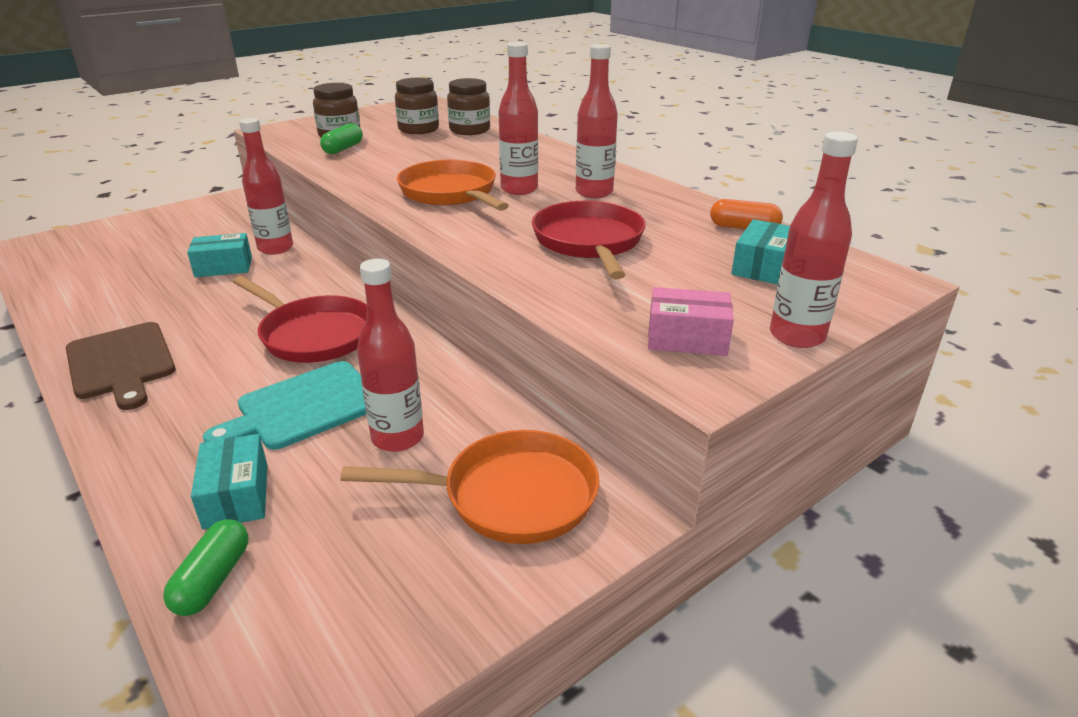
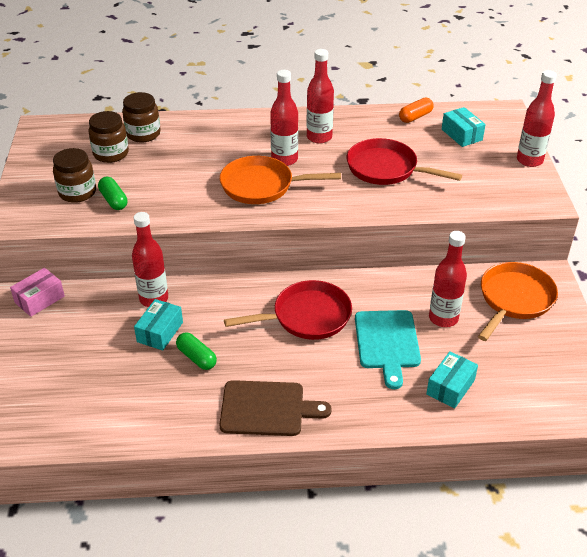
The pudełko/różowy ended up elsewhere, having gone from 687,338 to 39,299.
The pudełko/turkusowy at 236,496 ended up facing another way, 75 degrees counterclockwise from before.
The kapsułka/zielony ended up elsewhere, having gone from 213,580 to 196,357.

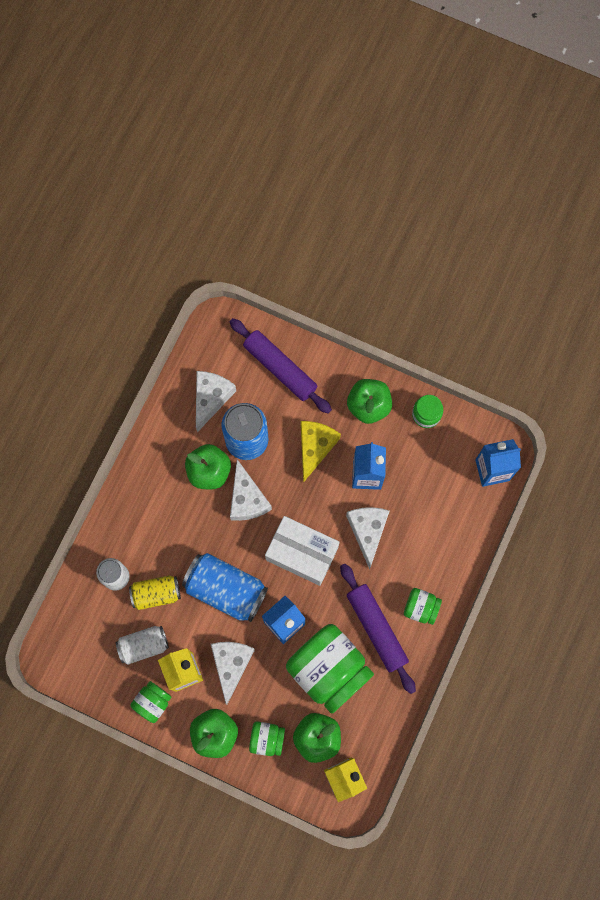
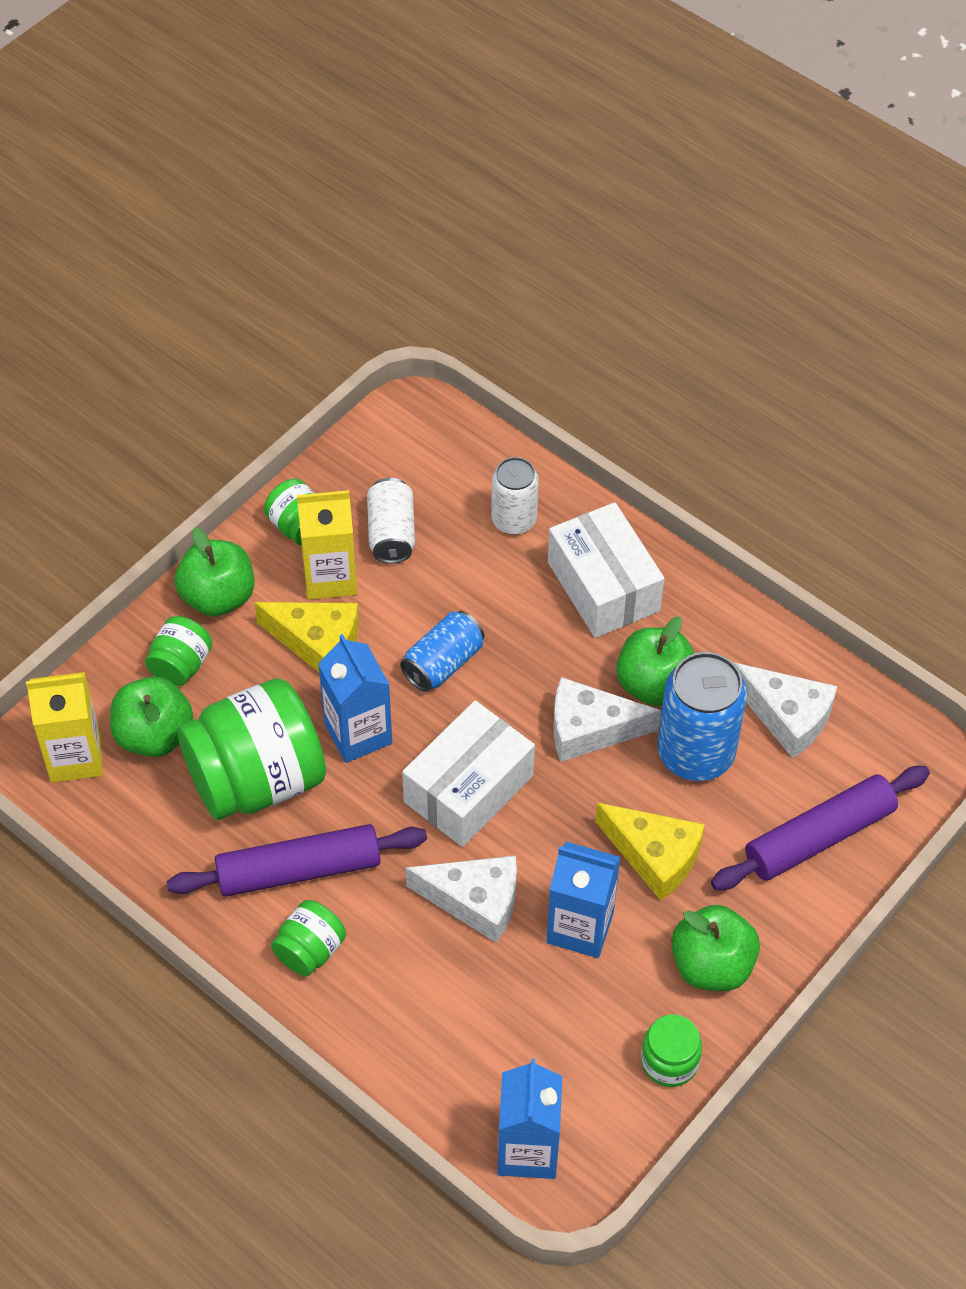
The size of the puszka/niebieski at 226,590 changed by a factor of 0.62.
The second view lost the puszka/żółty at 156,594.
What was the ser/biały at 231,664 turned into the ser/żółty at 317,643.
The second view gained the pudełko/biały at 603,586.

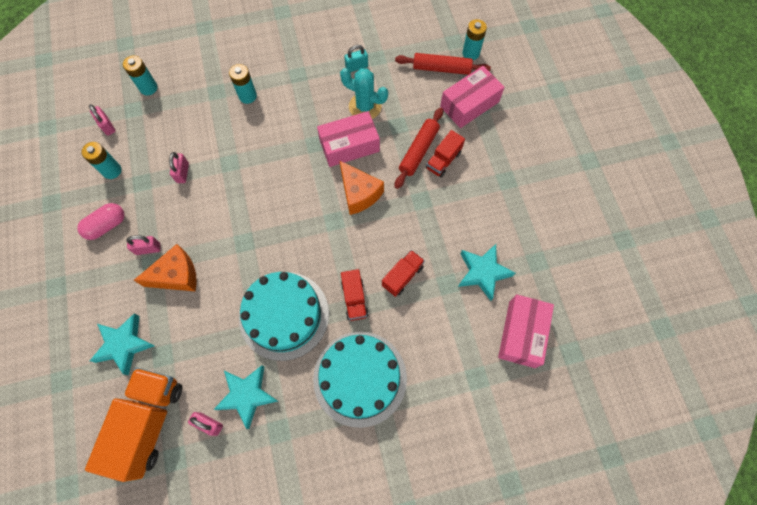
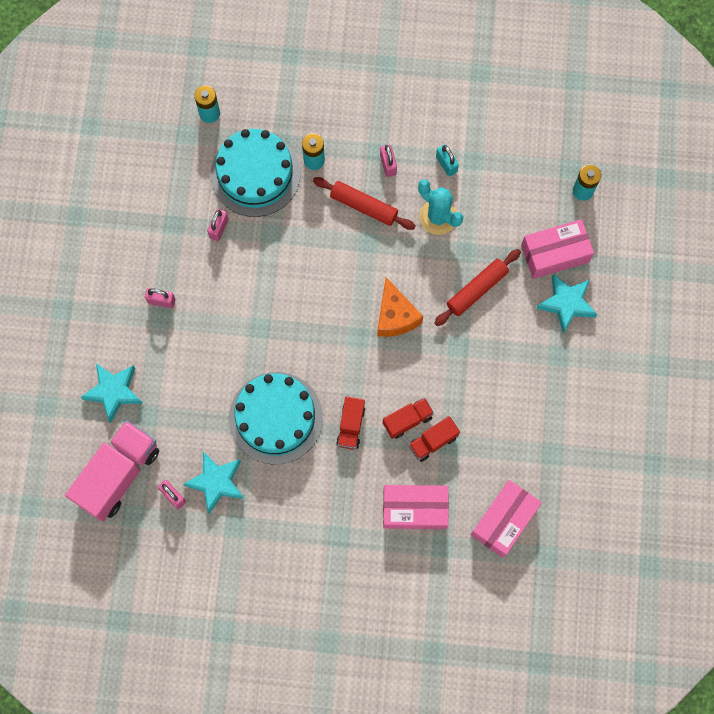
The kłódka/turkusowy at 356,67 ended up facing another way, 60 degrees clockwise from before.
The wałek do ciasta/czerwony ended up elsewhere, having gone from 441,68 to 364,206.
The kłódka/różowy ended up elsewhere, having gone from 107,126 to 388,165.
The pudełko/różowy ended up elsewhere, having gone from 349,146 to 414,509.
The ciężarówka/czerwony ended up elsewhere, having gone from 443,160 to 433,441.
The second view lost the bateria/turkusowy at 112,170.
The second view lost the kapsułka/różowy at 106,225.
The second view lost the ser/pomarańczowy at 176,275.
The gwiazda/turkusowy ended up elsewhere, having gone from 483,272 to 566,304.
The tort/turkusowy ended up elsewhere, having gone from 360,378 to 255,174.
What was the ciężarówka/pomarańczowy at 149,423 turned into the ciężarówka/różowy at 118,475.

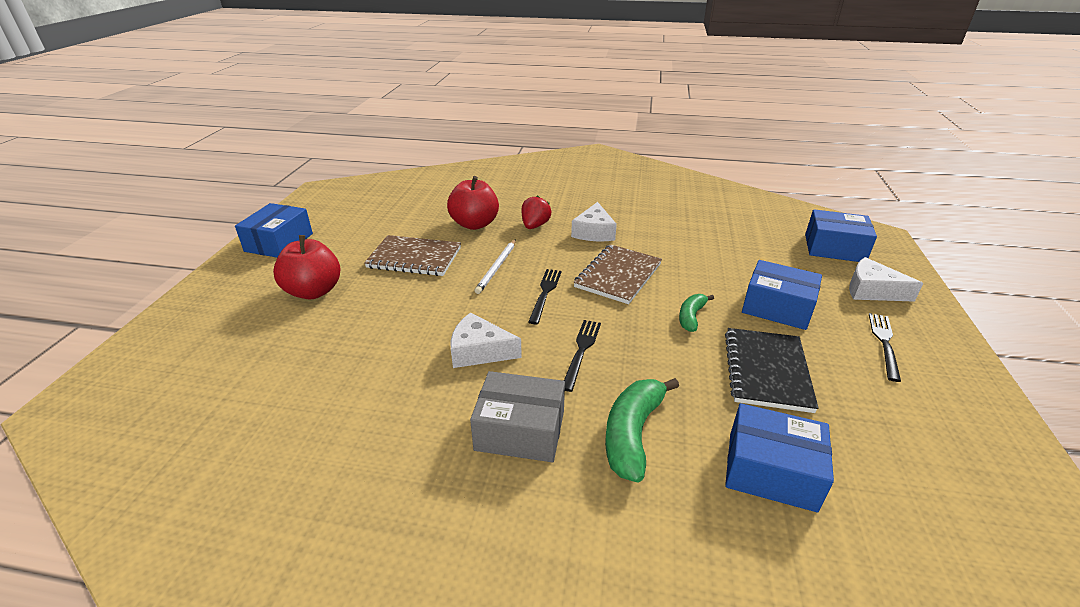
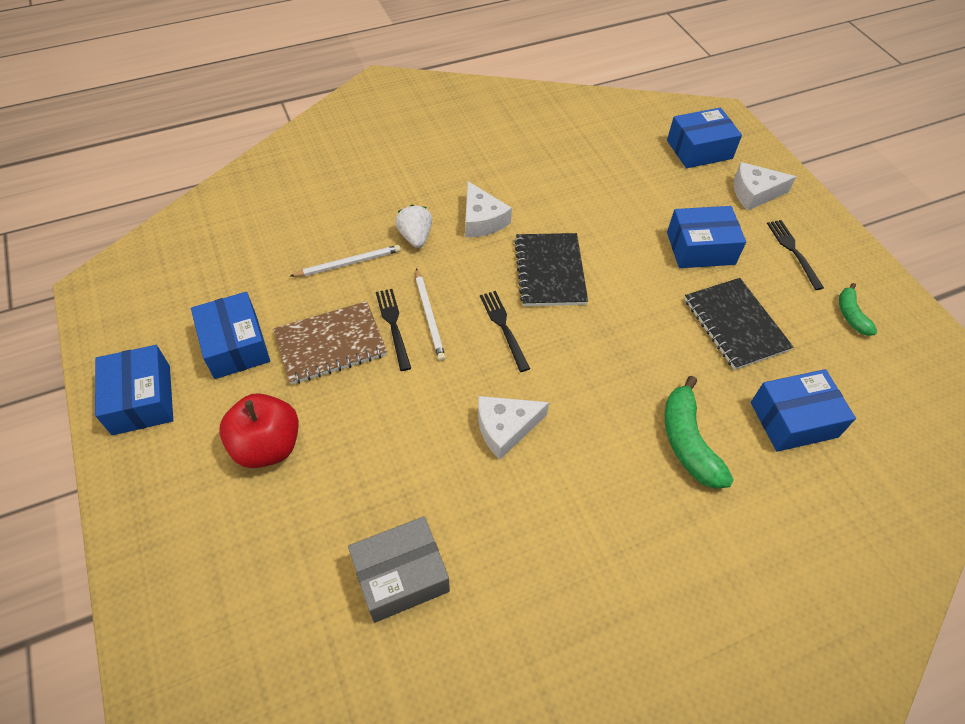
Where the jabłko/czerwony stood at 474,224, the ołówek/biały came to stand at 349,263.
What was the truskawka/czerwony at 535,226 turned into the truskawka/biały at 415,237.
What was the zeszyt/brązowy at 618,275 turned into the zeszyt/czarny at 550,271.
The banan/zielony ended up elsewhere, having gone from 691,317 to 851,315.
The widelec/czarny ended up elsewhere, having gone from 581,351 to 393,325.
The pudełko/szary ended up elsewhere, having gone from 520,430 to 401,576.
The second view gained the pudełko/niebieski at 235,345.

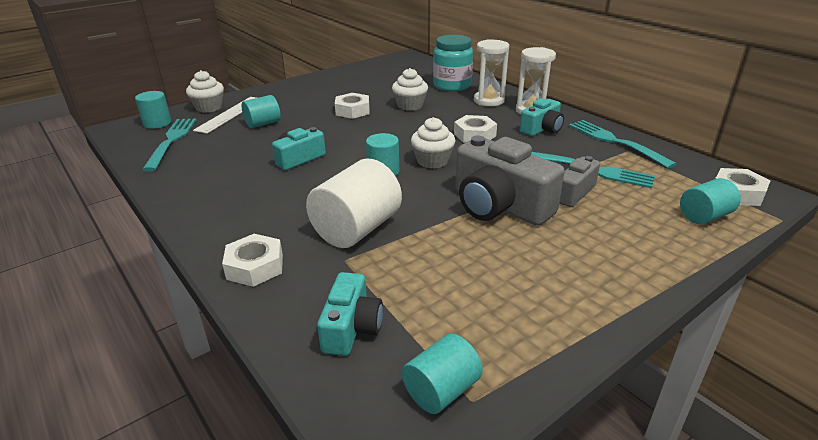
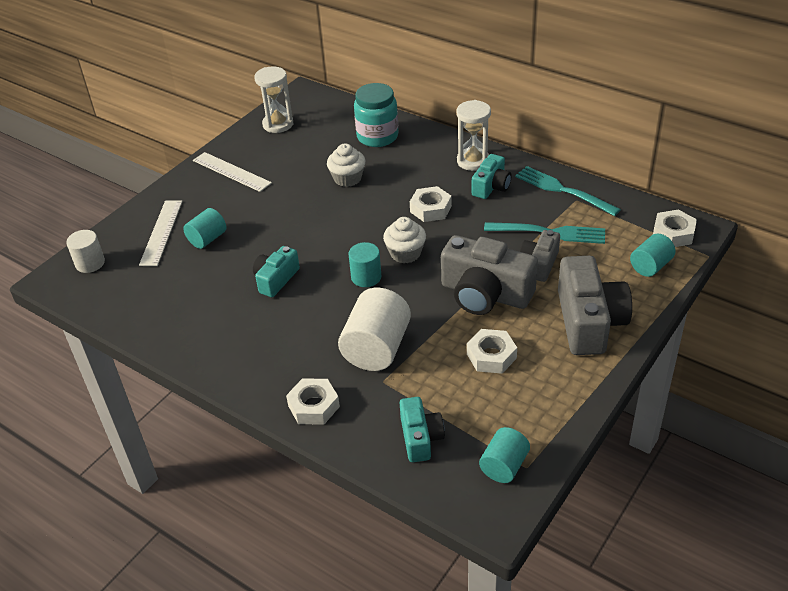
The klepsydra/biały ended up elsewhere, having gone from 489,101 to 278,124.
The second view lost the muffinka/biały at 209,107.
What was the walec/turkusowy at 157,123 turned into the walec/biały at 90,263.
The nakrętka/biały ended up elsewhere, having gone from 352,111 to 491,356.
The second view lost the widelec/turkusowy at 171,141.
The second view gained the linijka/biały at 231,171.
The second view gained the aparat fotograficzny/szary at 589,321.

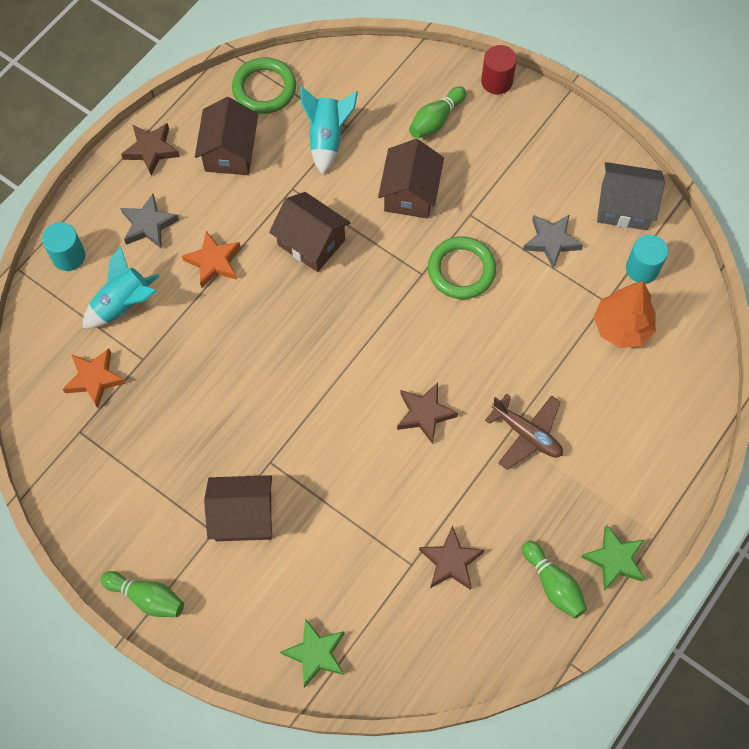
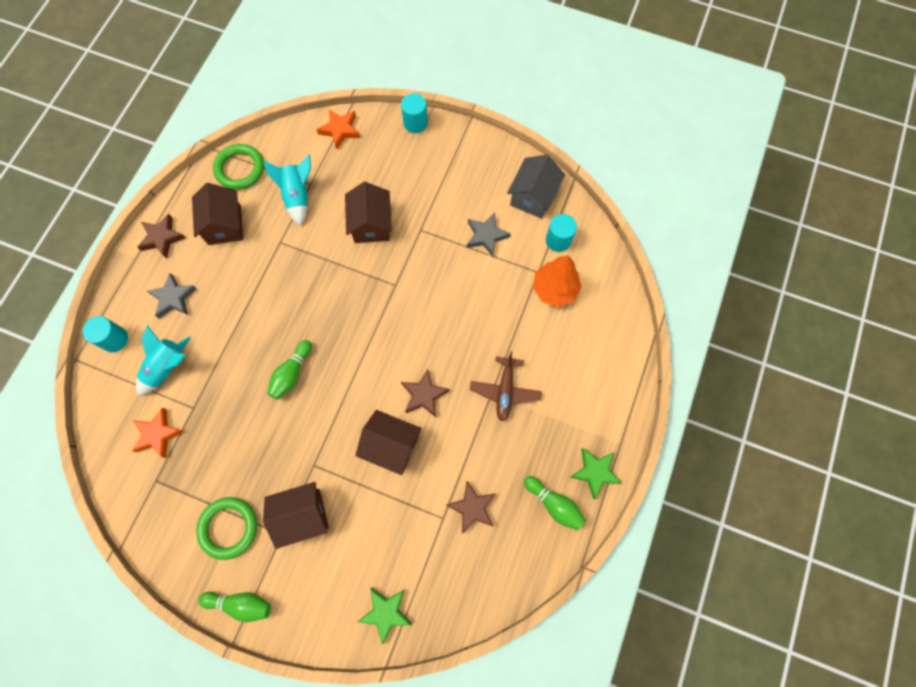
What was the walec/czerwony at 496,81 turned into the walec/turkusowy at 415,123.
The kręgiel/zielony ended up elsewhere, having gone from 436,120 to 291,373.
The domek/szary at 624,207 ended up facing another way, 60 degrees counterclockwise from before.
The domek/brązowy ended up elsewhere, having gone from 311,242 to 391,445.
The gwiazda/pomarańczowy ended up elsewhere, having gone from 214,262 to 340,130.
The pierścień/zielony ended up elsewhere, having gone from 461,270 to 228,528.
The samolot/brązowy at 527,434 ended up facing another way, 75 degrees clockwise from before.

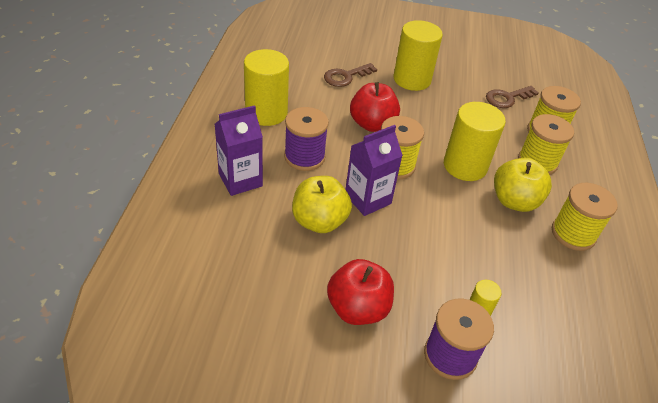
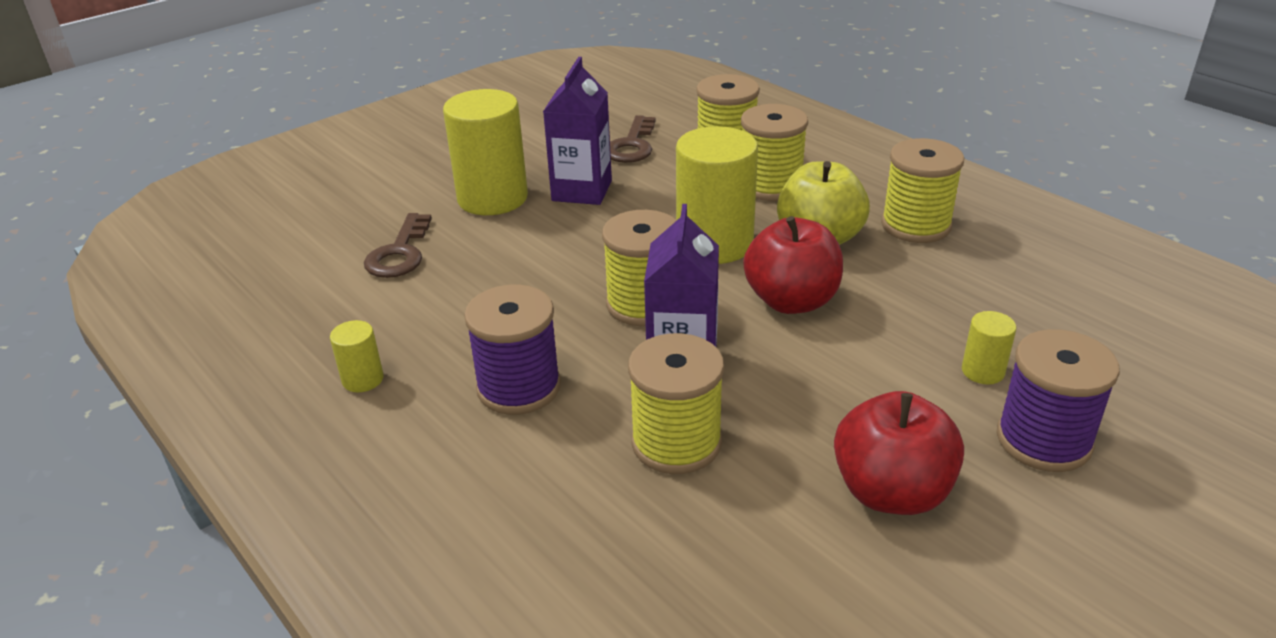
The size of the walec/żółty at 266,113 changed by a factor of 0.45.
The jabłko/czerwony ended up elsewhere, having gone from 372,124 to 791,301.
The karton mleka/fioletowy ended up elsewhere, having gone from 240,180 to 582,191.
Where the jabłko/żółty stood at 319,221, the szpulka/żółty came to stand at 676,443.

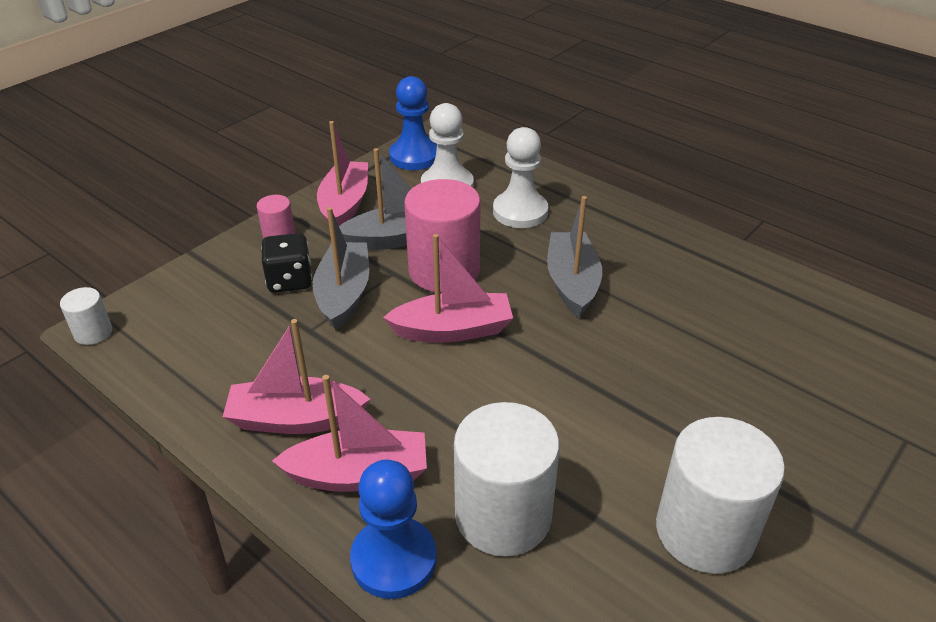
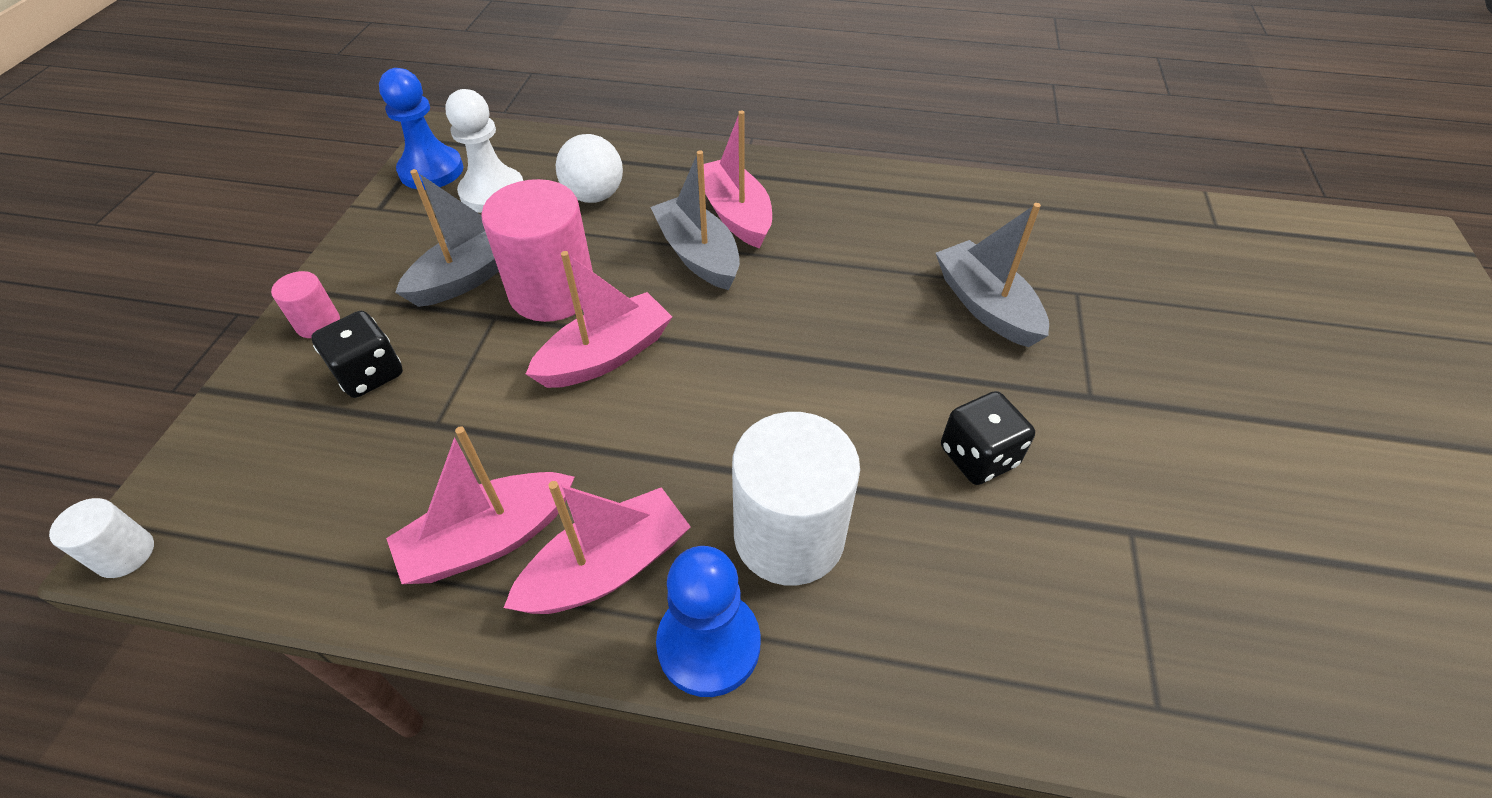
The łódka/różowy ended up elsewhere, having gone from 345,204 to 736,214.
Where the pionek/biały stood at 520,212, the piłka/biały came to stand at 594,196.
The łódka/szary ended up elsewhere, having gone from 344,294 to 986,306.
Where the walec/biały stood at 705,531, the kostka do gry/czarny came to stand at 978,456.

